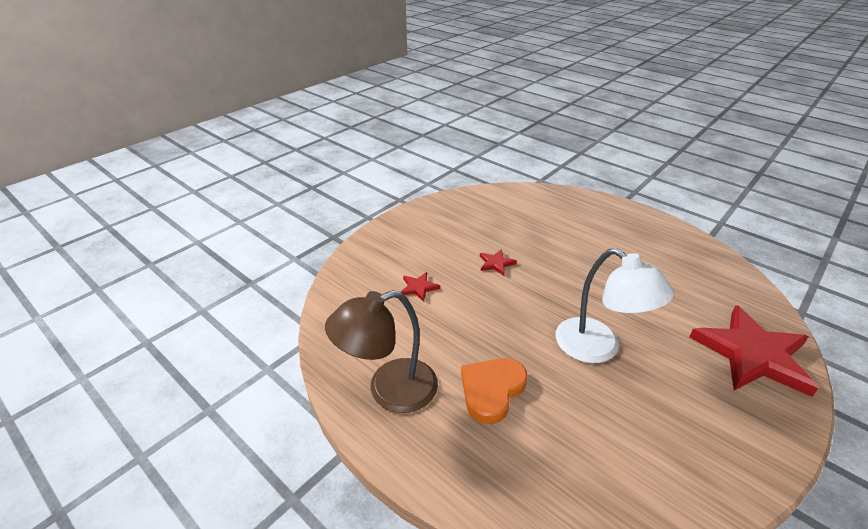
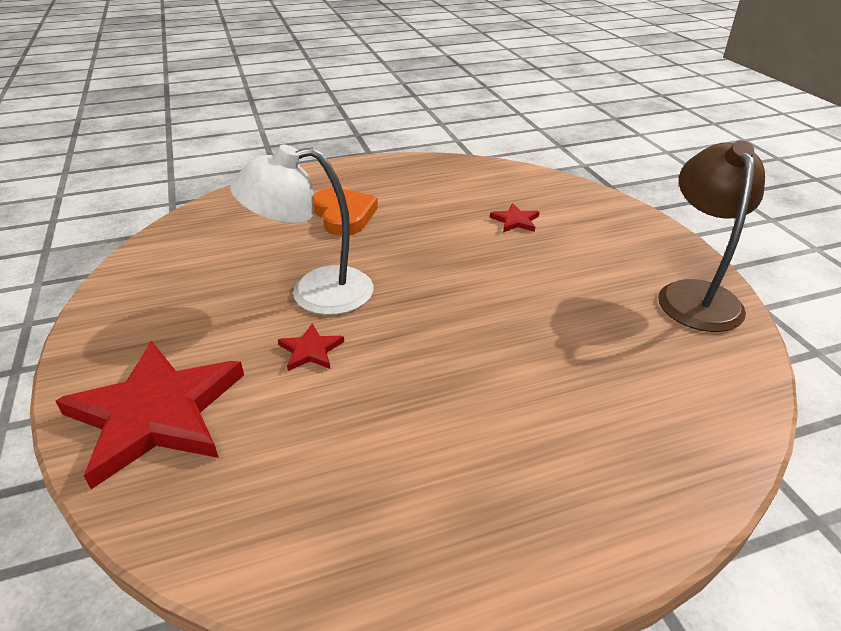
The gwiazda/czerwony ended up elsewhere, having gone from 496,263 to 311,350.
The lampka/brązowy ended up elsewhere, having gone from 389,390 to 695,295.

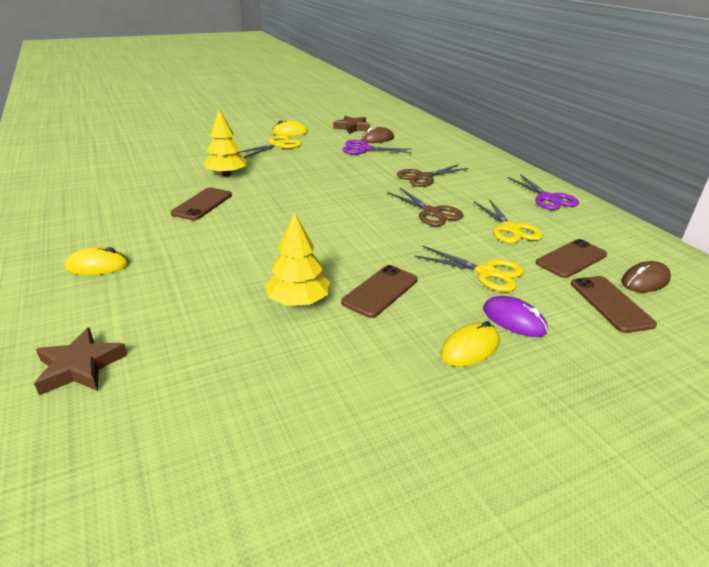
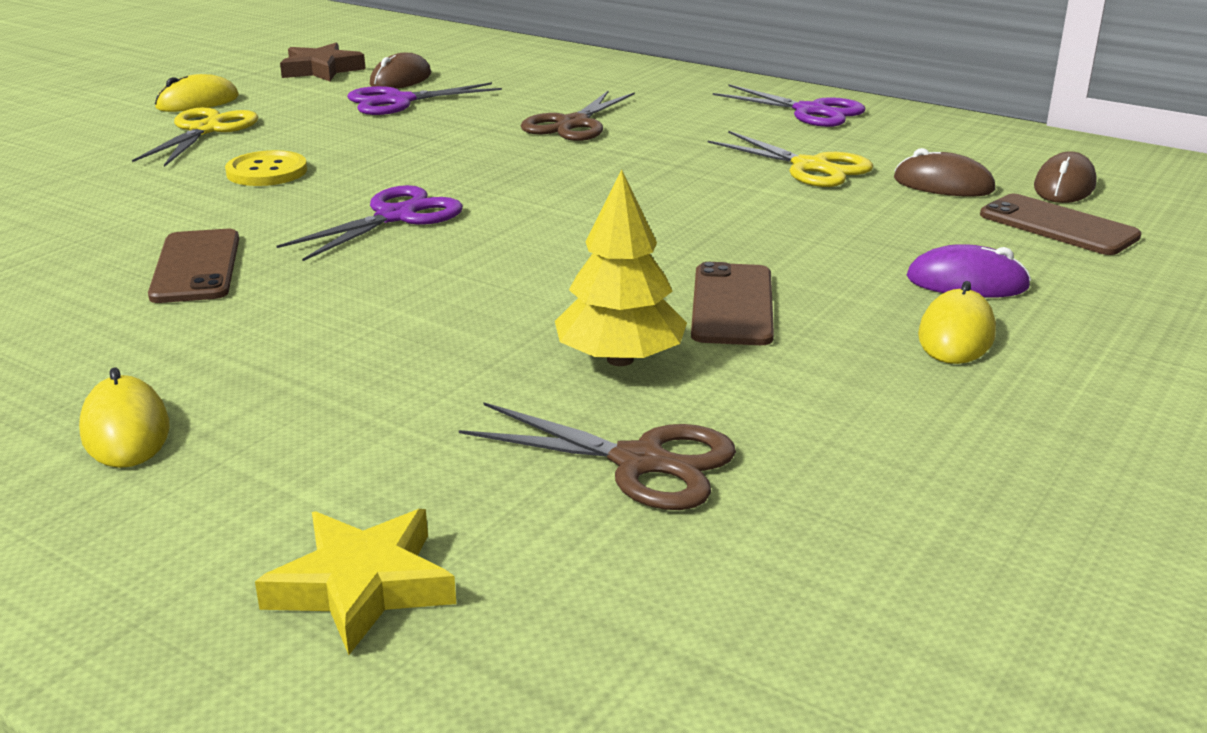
The second view lost the drzewko/żółty at 226,174.
The nożyczki/brązowy ended up elsewhere, having gone from 431,212 to 639,462.
Where the telefon/brązowy stood at 571,259, the myszka/brązowy came to stand at 943,185.
The second view lost the nożyczki/żółty at 486,272.
The myszka/żółty at 98,266 ended up facing another way, 75 degrees counterclockwise from before.
What was the gwiazda/brązowy at 80,367 turned into the gwiazda/żółty at 362,586.
The second view gained the guzik/żółty at 267,171.
The second view gained the nożyczki/fioletowy at 395,217.

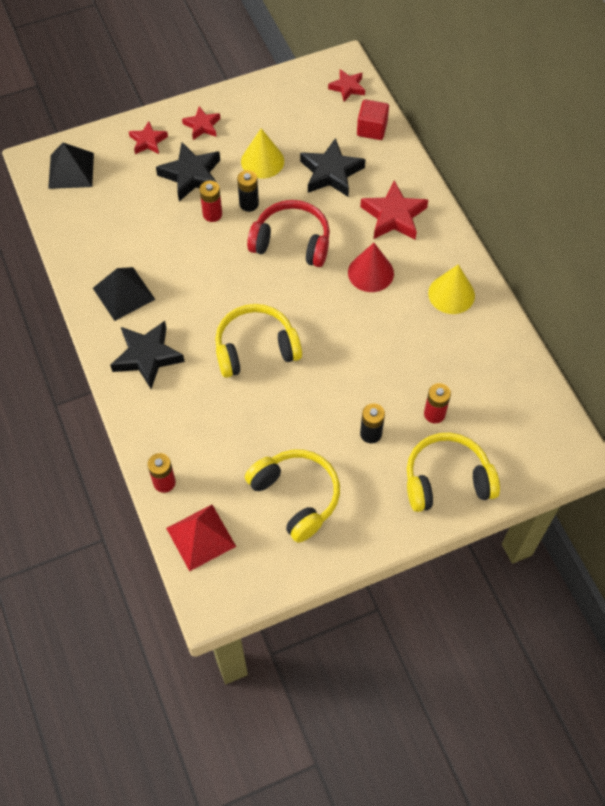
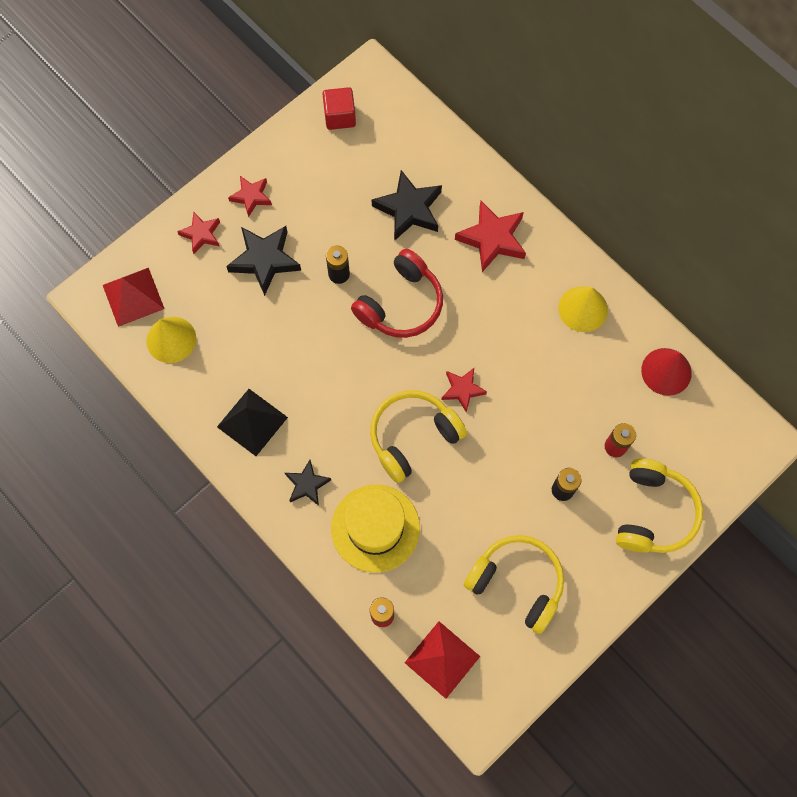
The gwiazda/czerwony ended up elsewhere, having gone from 347,87 to 462,390.
The sześcian/czerwony ended up elsewhere, having gone from 372,129 to 340,116.
The stożek/żółty ended up elsewhere, having gone from 262,161 to 171,339.
What was the piramida/czarny at 71,170 turned into the piramida/czerwony at 133,296.
The second view lost the bateria/czerwony at 212,214.
The słuchawki/czerwony at 291,242 ended up facing another way, 135 degrees clockwise from before.
The stożek/czerwony ended up elsewhere, having gone from 370,272 to 666,371.
The size of the gwiazda/czarny at 147,356 changed by a factor of 0.60.
The słuchawki/żółty at 447,480 ended up facing another way, 135 degrees clockwise from before.
The second view gained the kapelusz/żółty at 375,528.

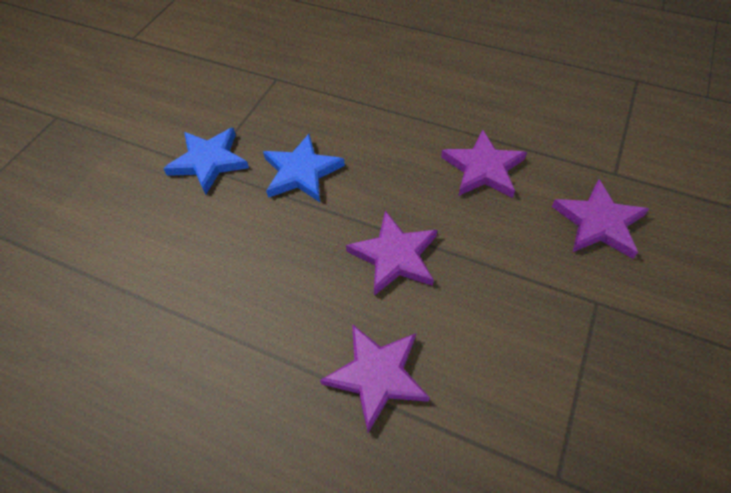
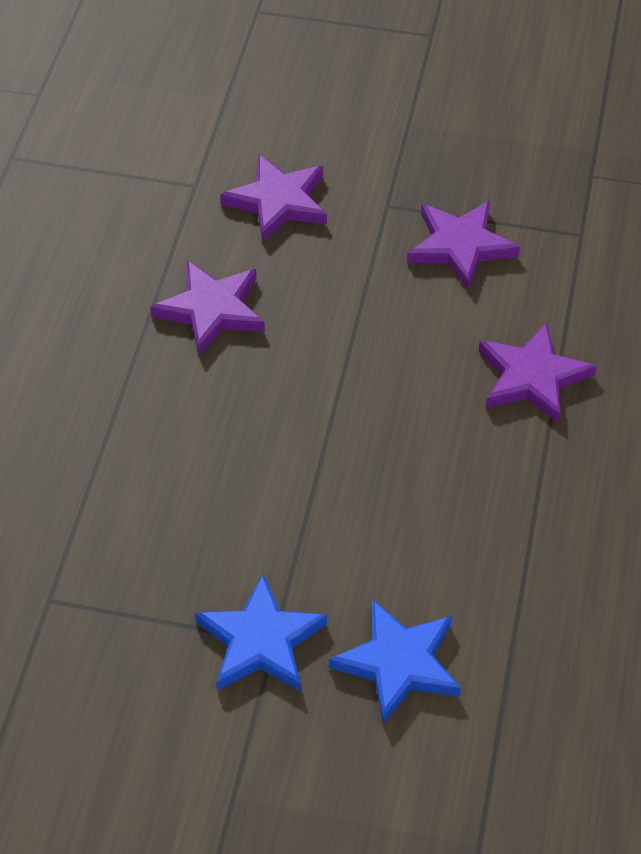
The gwiazda/niebieski ended up elsewhere, having gone from 301,172 to 398,663.
The gwiazda/fioletowy ended up elsewhere, having gone from 394,256 to 460,246.

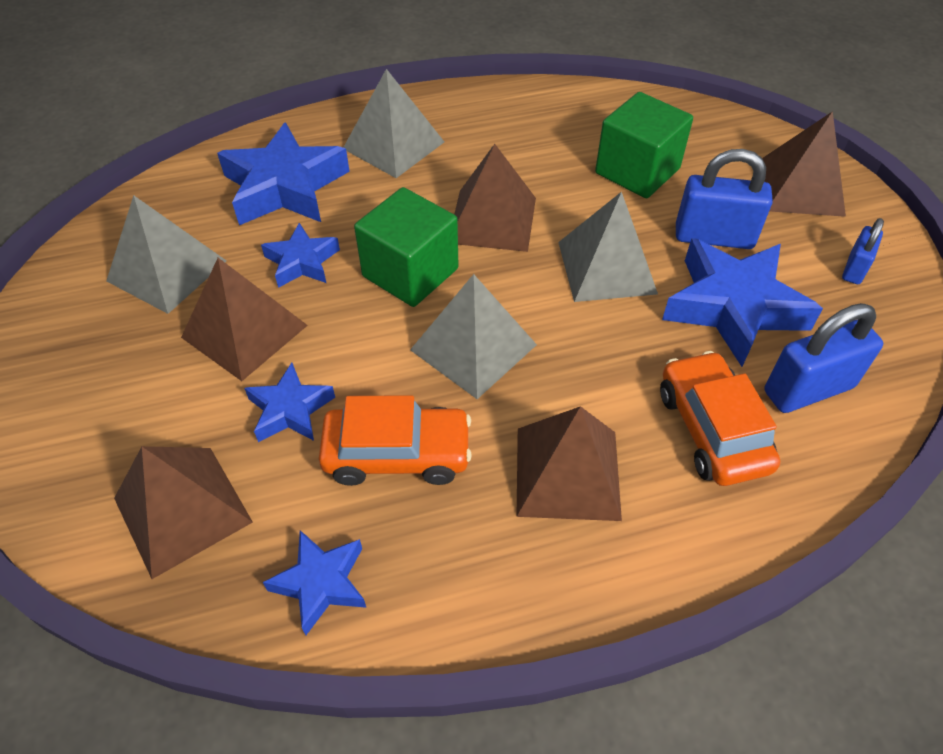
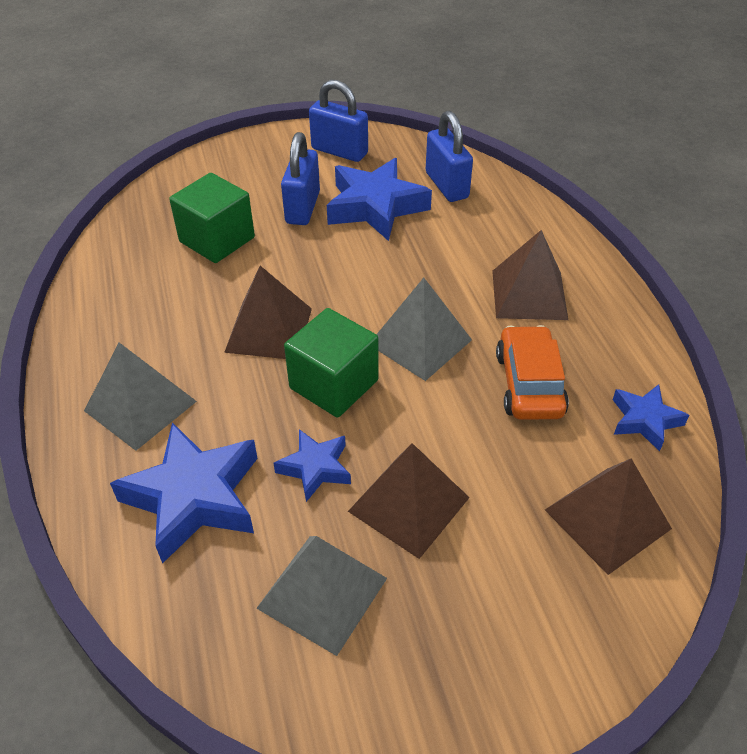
The second view lost the piramida/brązowy at 799,188.
The second view lost the piramida/szary at 607,267.
The size of the kłódka/niebieski at 854,269 changed by a factor of 1.75.
The second view lost the samochód/pomarańczowy at 712,429.
The second view lost the gwiazda/niebieski at 290,410.

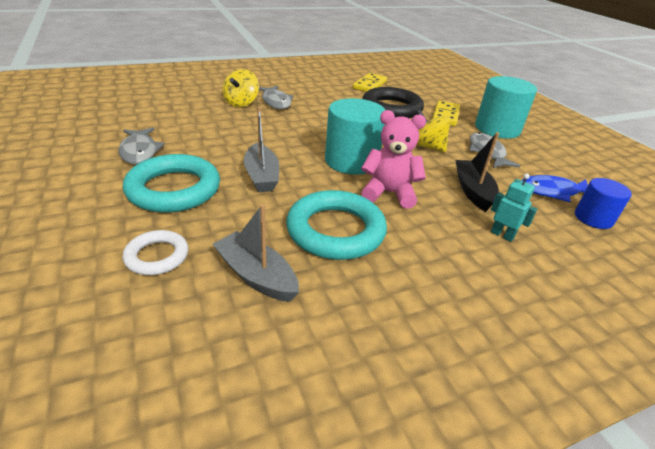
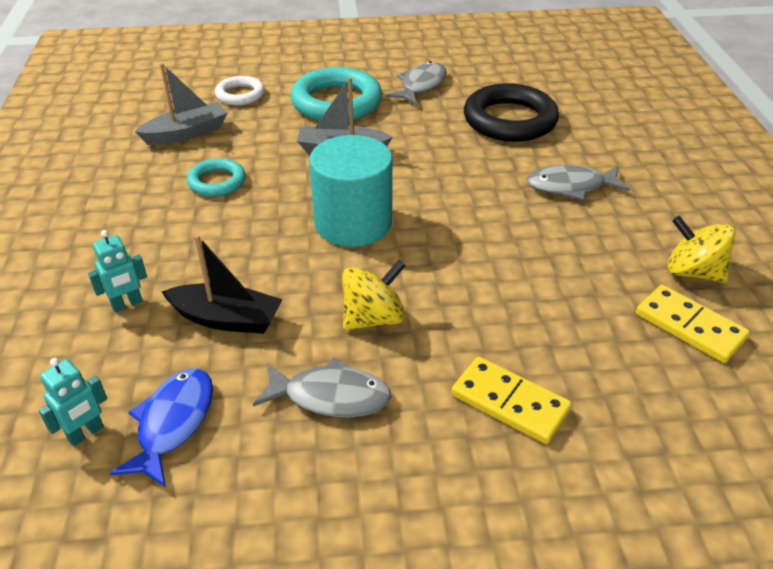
The bączek/żółty ended up elsewhere, having gone from 241,103 to 693,272.
The second view lost the walec/turkusowy at 497,129.
The pierścień/czarny ended up elsewhere, having gone from 391,108 to 509,120.
The second view lost the miś/różowy at 389,193.
The ryba/szary at 140,151 ended up facing another way, 120 degrees clockwise from before.
Where the walec/niebieski stood at 593,218, the robot/turkusowy came to stand at 86,433.
The size of the pierścień/turkusowy at 335,230 changed by a factor of 0.55.

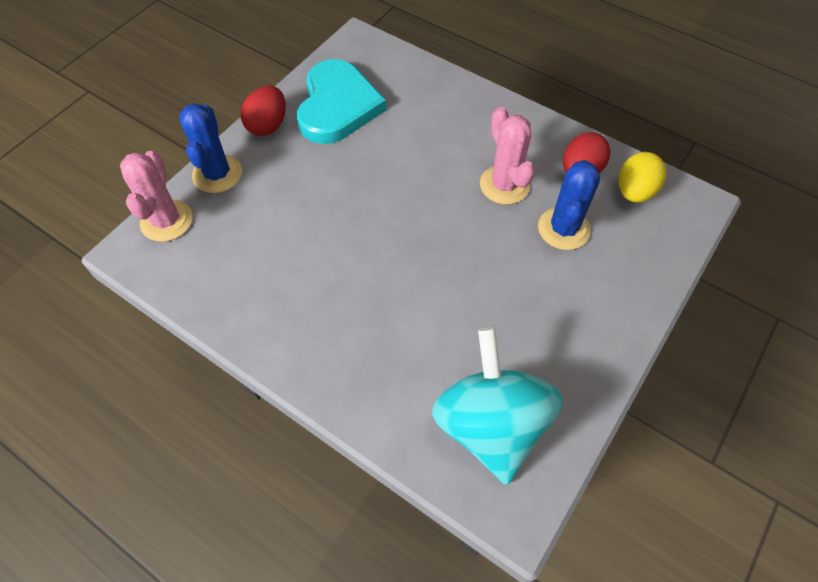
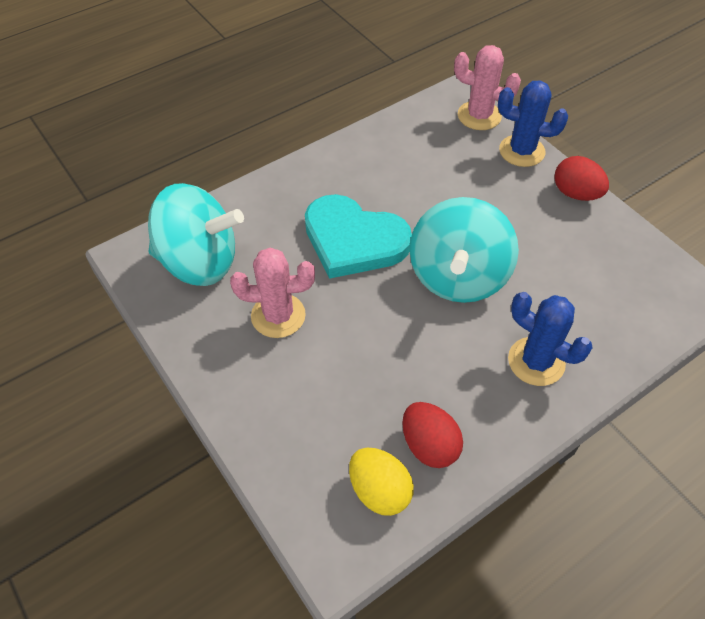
The serce/turkusowy ended up elsewhere, having gone from 337,106 to 353,240.
The kaktus/różowy ended up elsewhere, having gone from 504,185 to 278,315.
The kaktus/niebieski ended up elsewhere, having gone from 563,229 to 536,361.
The second view gained the bączek/turkusowy at 458,277.

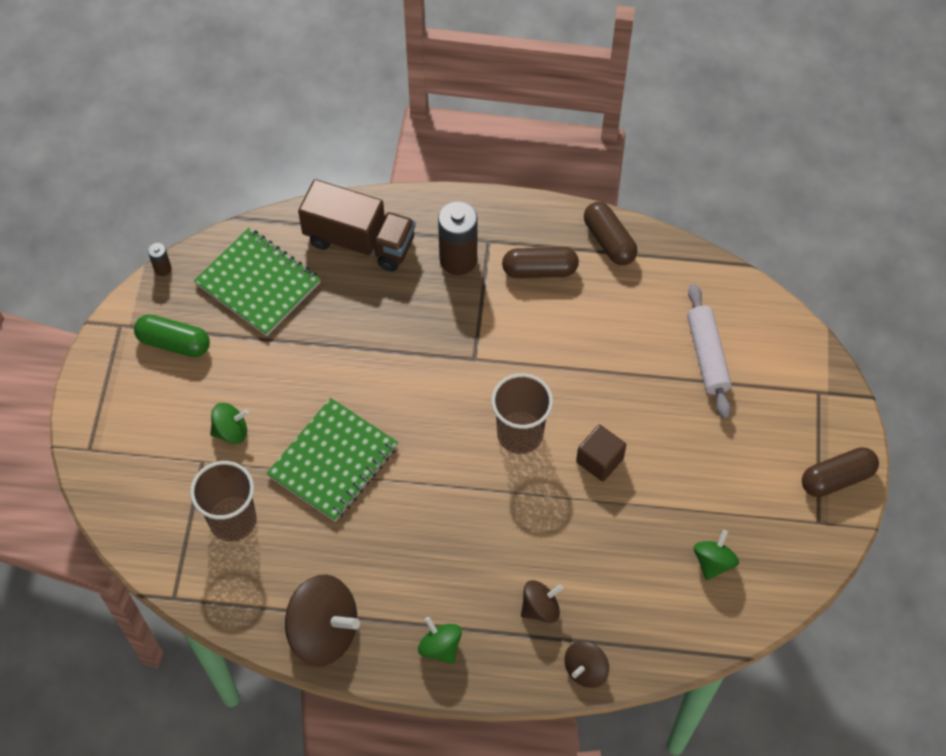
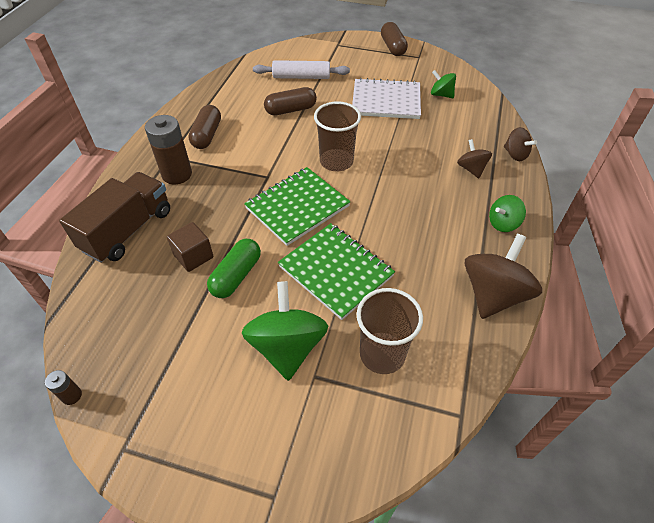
The kapsułka/brązowy ended up elsewhere, having gone from 609,241 to 291,110.
The zeszyt/zielony ended up elsewhere, having gone from 258,283 to 297,207.
The kapsułka/zielony ended up elsewhere, having gone from 174,343 to 236,276.
The size of the bączek/zielony at 231,431 changed by a factor of 1.84.
The sześcian/brązowy ended up elsewhere, having gone from 599,460 to 193,256.
The second view gained the zeszyt/biały at 386,101.

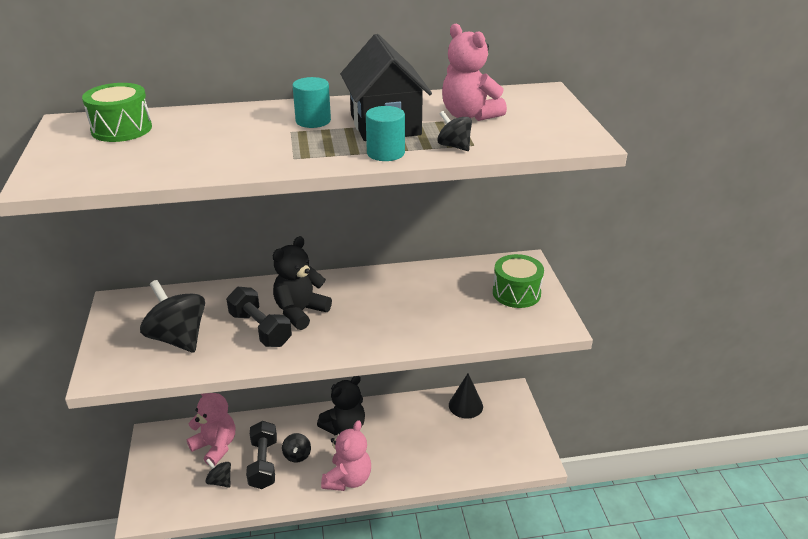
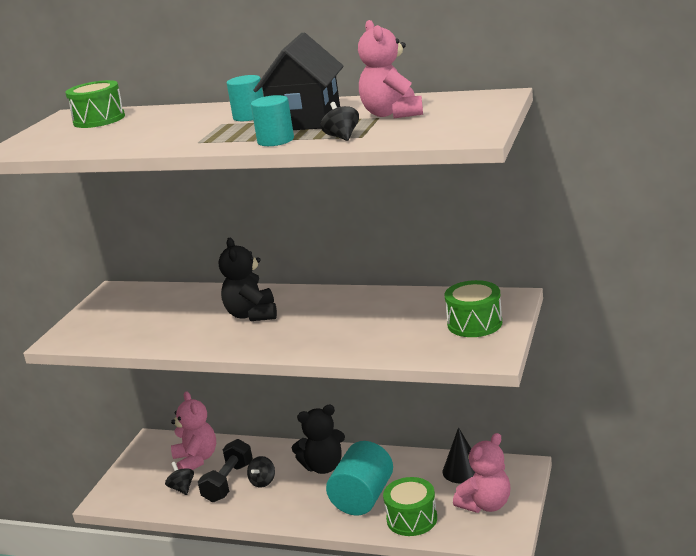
The miś/czarny at 300,312 ended up facing another way, 75 degrees counterclockwise from before.
The second view lost the bączek/czarny at 178,338.
The second view lost the hantel/czarny at 260,329.
The miś/różowy ended up elsewhere, having gone from 348,479 to 486,504.
The second view gained the walec/turkusowy at 363,498.
The second view gained the bęben/zielony at 412,519.

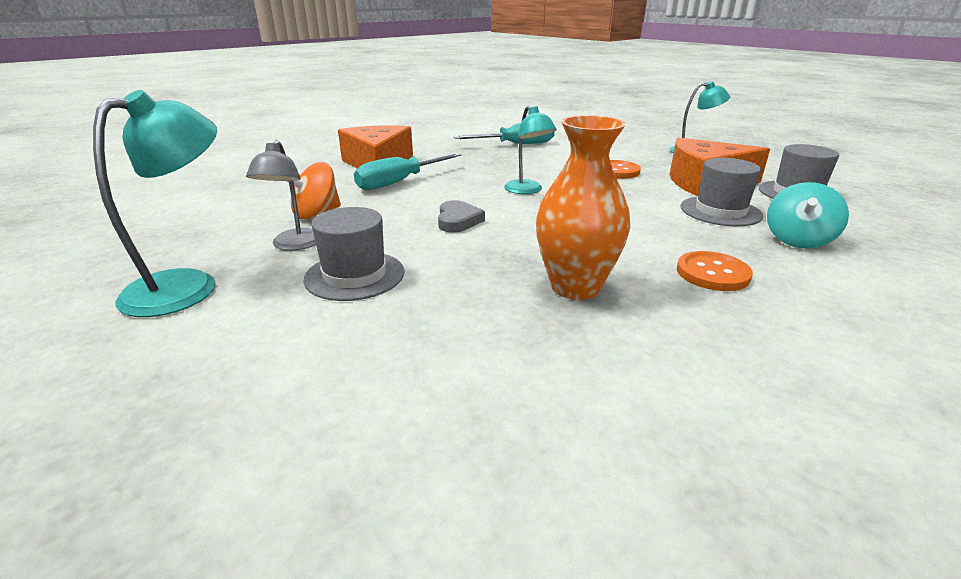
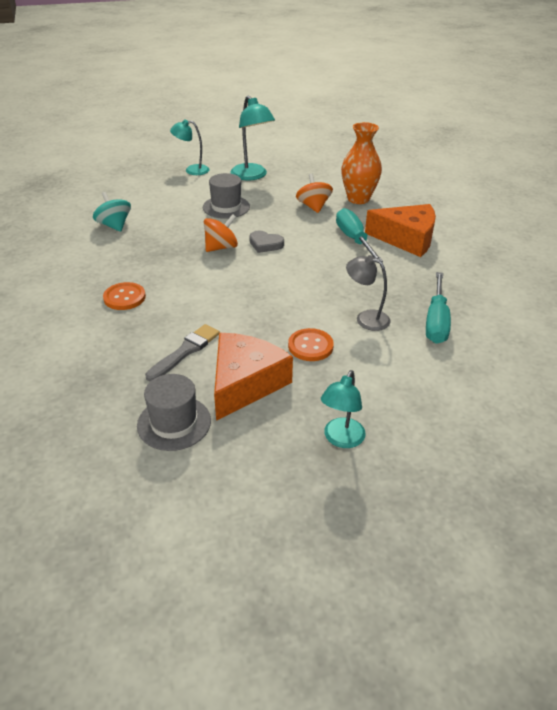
The lampka/turkusowy ended up elsewhere, having gone from 527,190 to 192,170.
The wazon/pomarańczowy ended up elsewhere, having gone from 575,287 to 358,199.
The lampka/szary ended up elsewhere, having gone from 294,245 to 366,318.
Where the kapelusz/szary stood at 720,211, the pędzel/szary came to stand at 185,351.
The bączek/turkusowy ended up elsewhere, having gone from 797,240 to 114,225.
The second view gained the bączek/pomarańczowy at 221,247.

